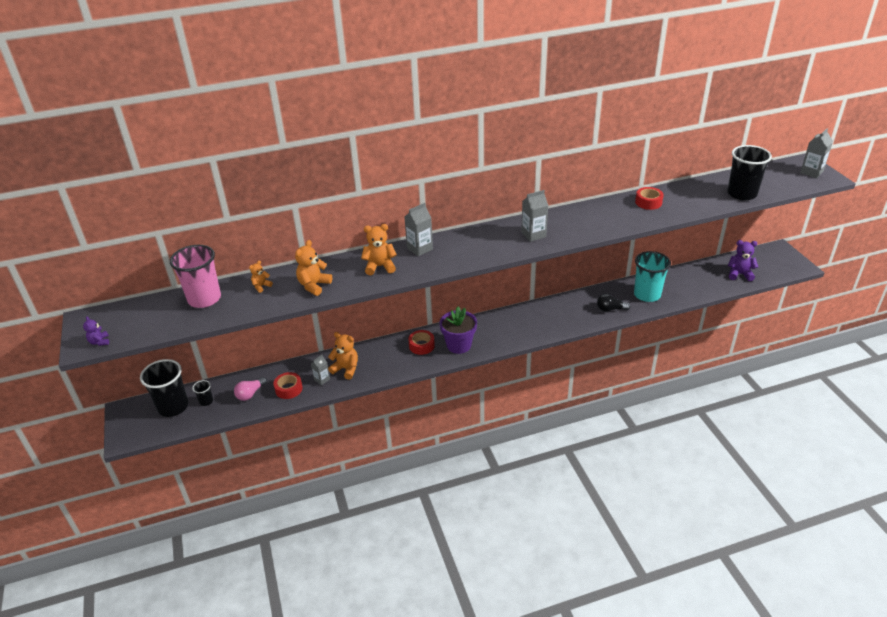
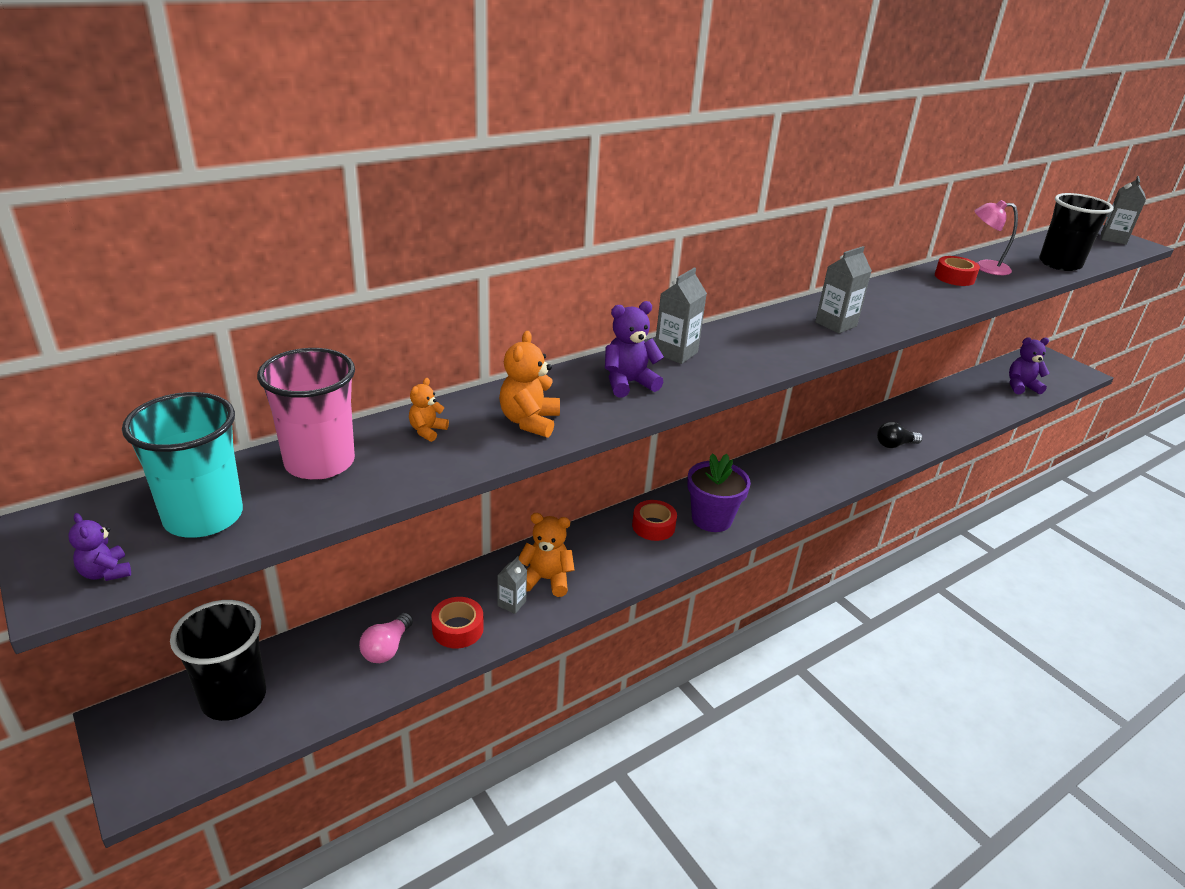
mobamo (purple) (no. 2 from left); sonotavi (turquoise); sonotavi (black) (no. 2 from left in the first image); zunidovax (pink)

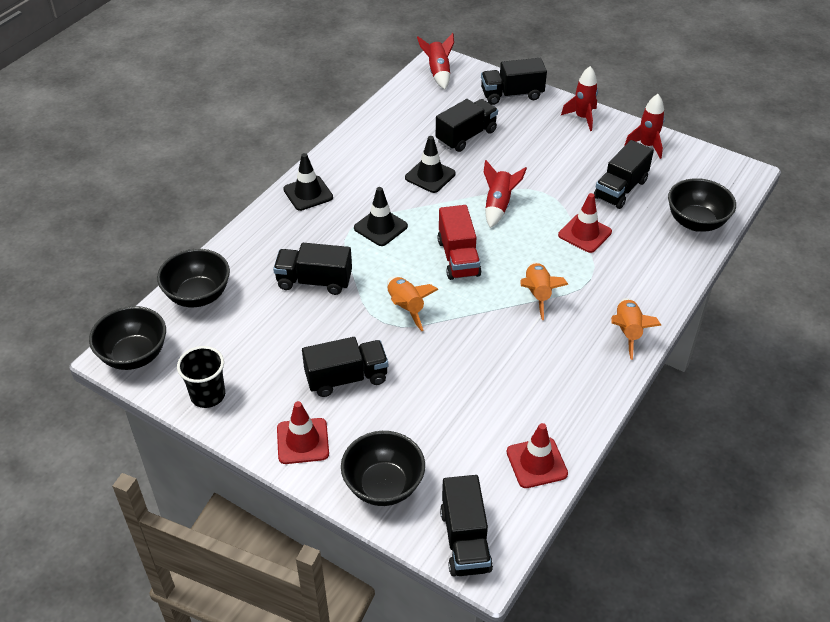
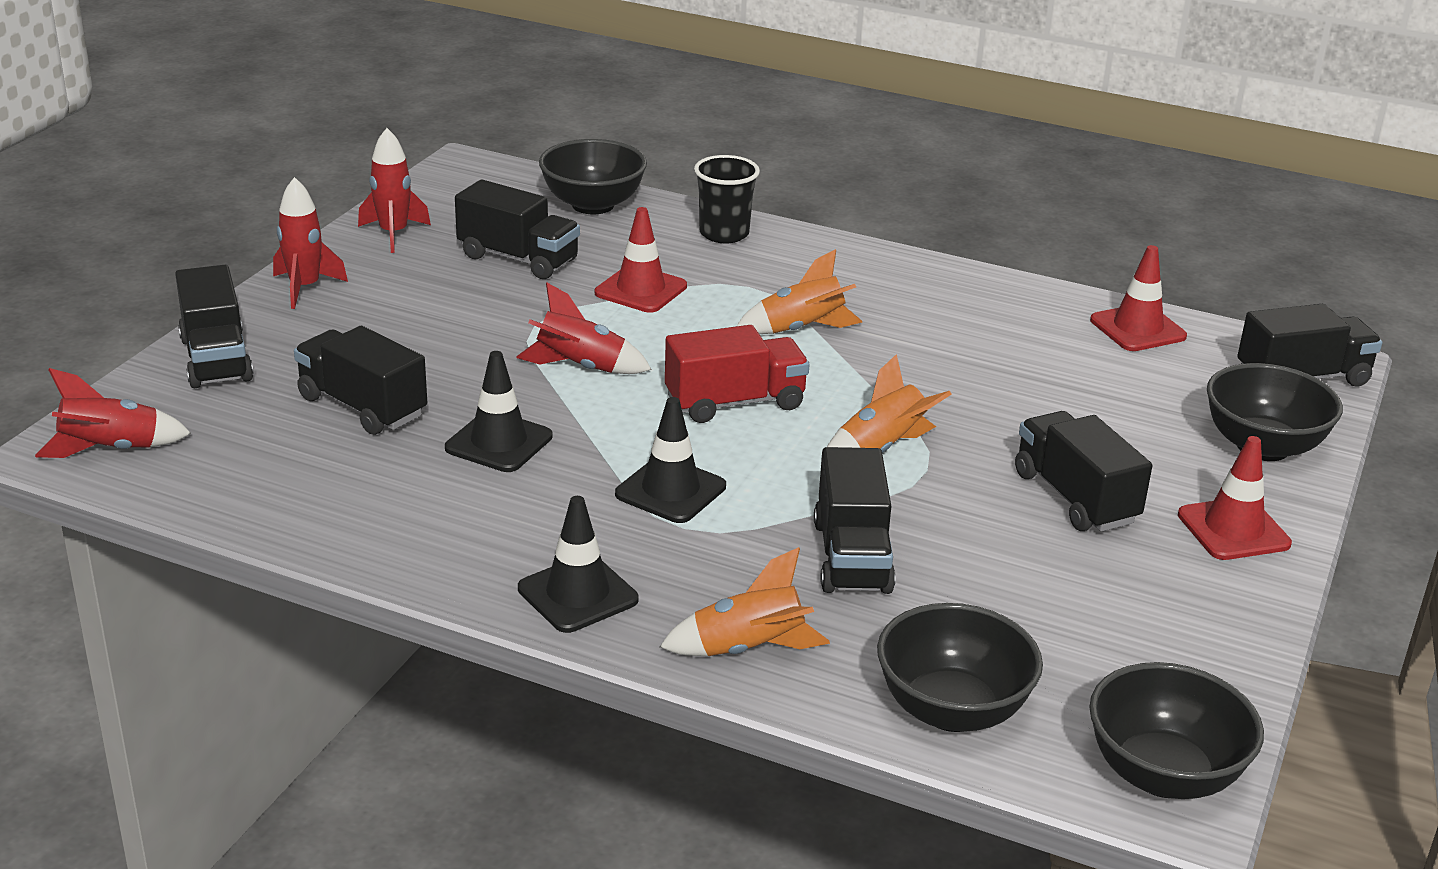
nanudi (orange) (no. 1 from left); sonotavi (black)

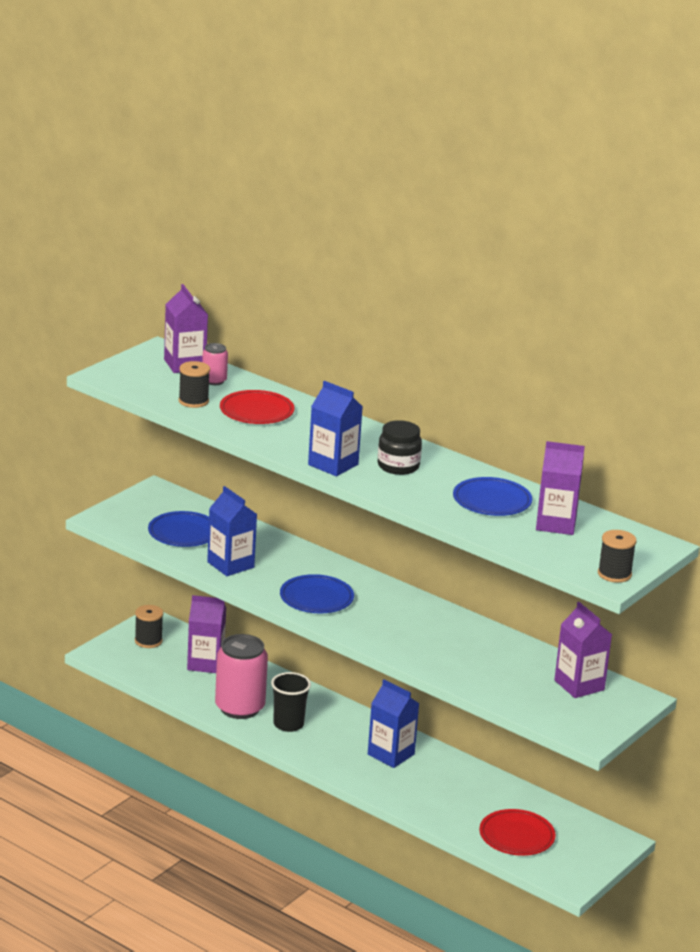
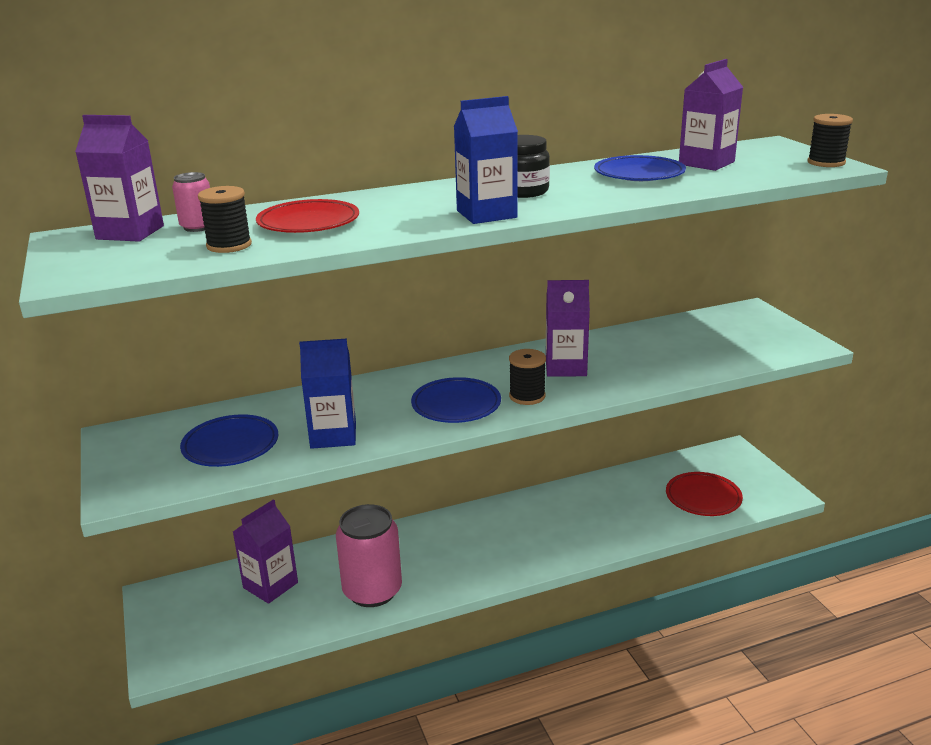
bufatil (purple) (no. 3 from left); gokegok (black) (no. 2 from left); sonotavi (black); bufatil (blue) (no. 3 from left in the first image)

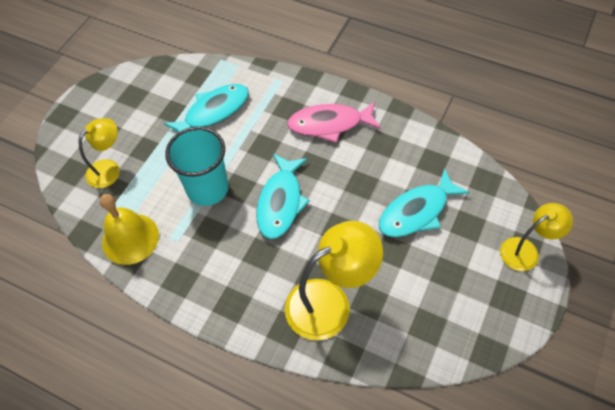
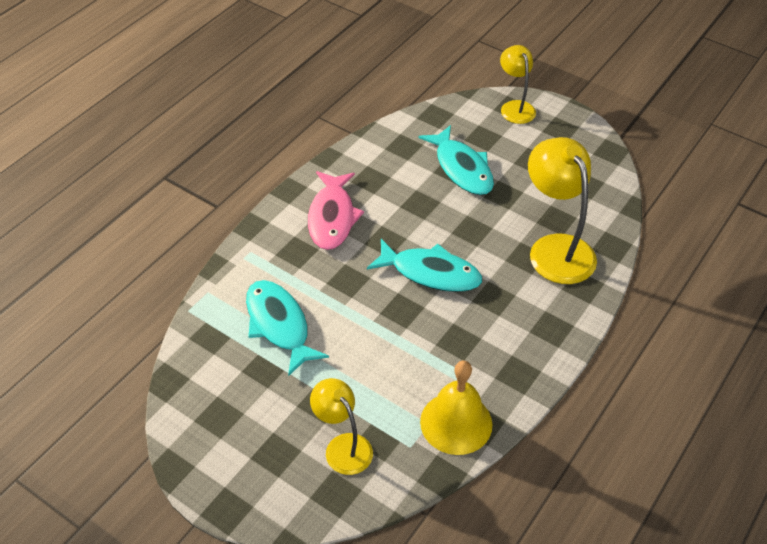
sonotavi (turquoise)

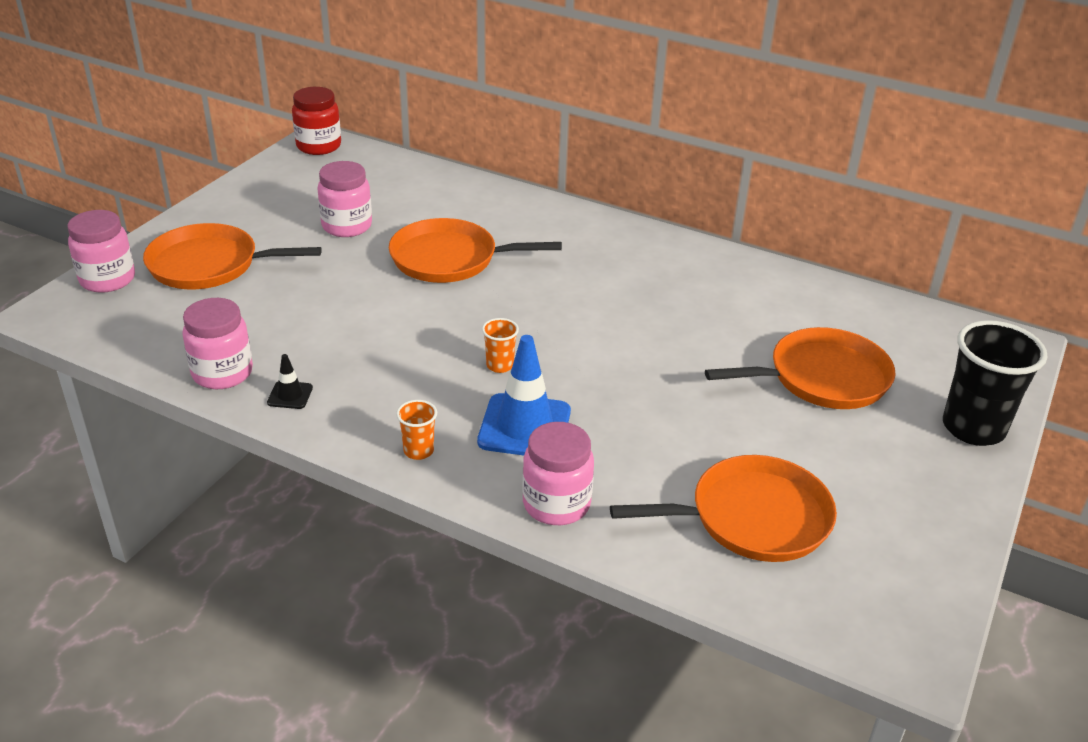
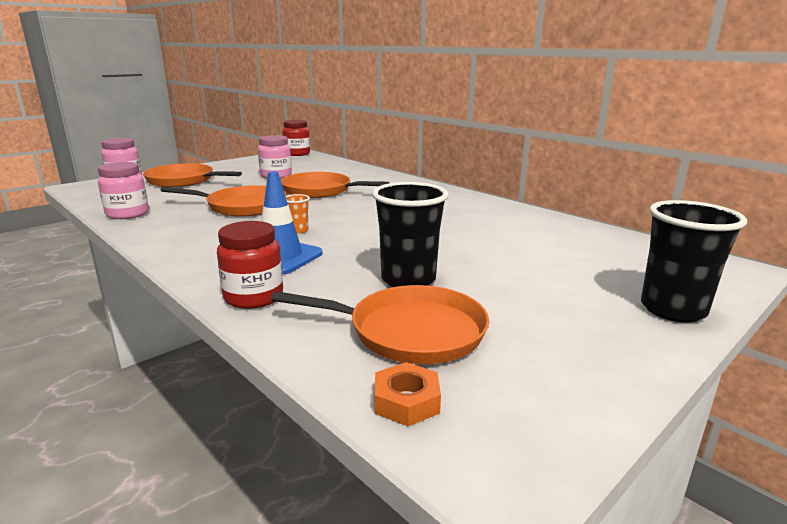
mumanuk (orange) (no. 2 from left); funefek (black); sonotavi (orange) (no. 1 from left in the first image); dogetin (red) (no. 1 from left); sonotavi (black) (no. 1 from left); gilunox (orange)

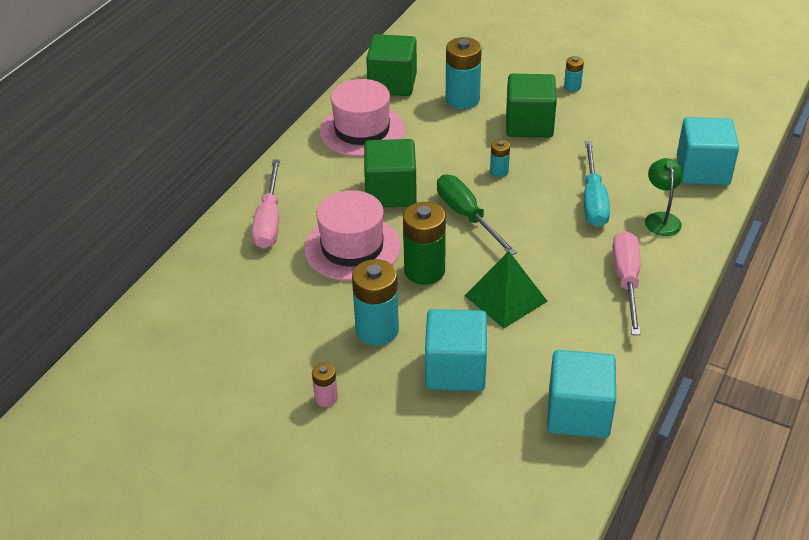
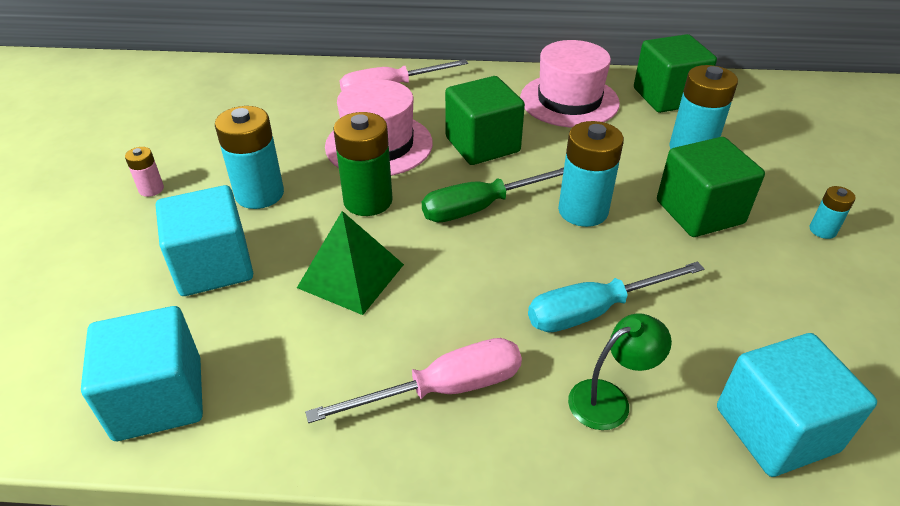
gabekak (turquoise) (no. 2 from left); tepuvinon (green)

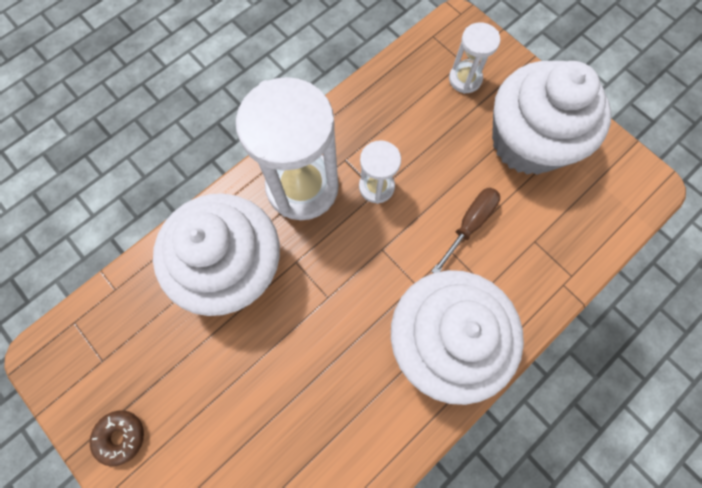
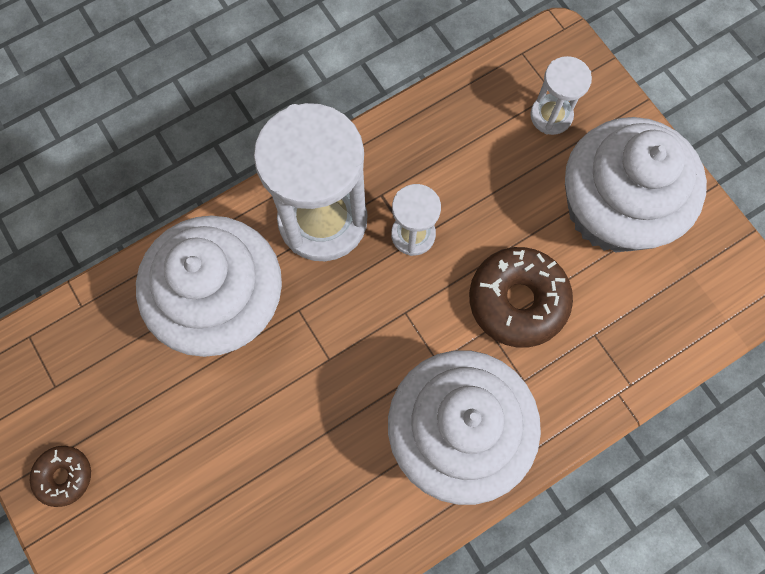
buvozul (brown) (no. 2 from left)

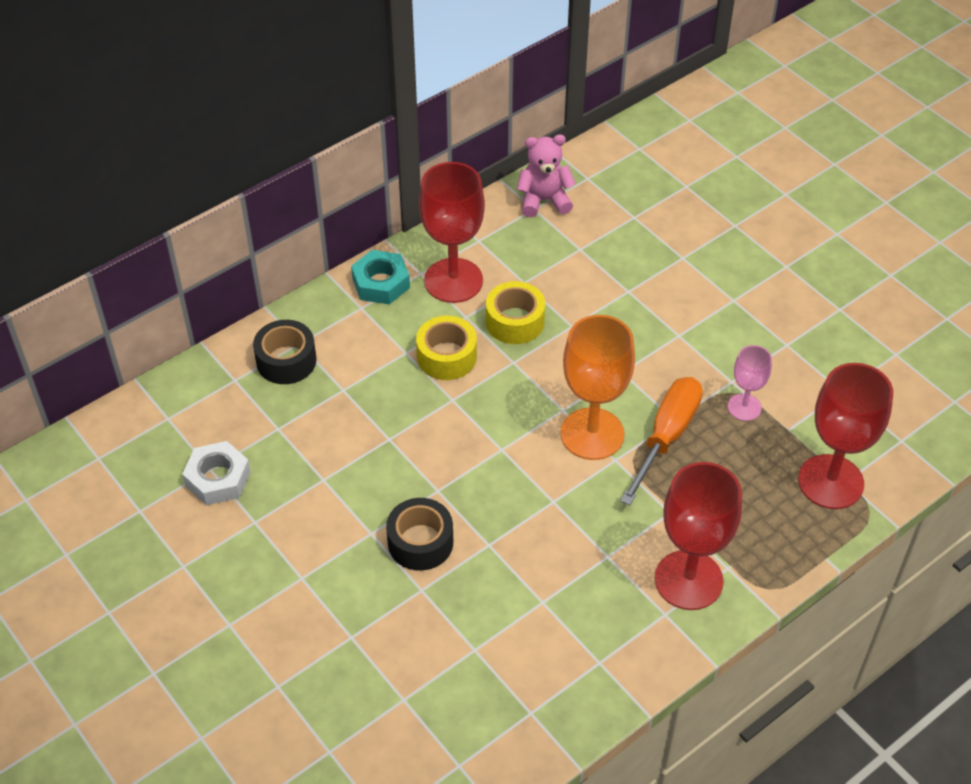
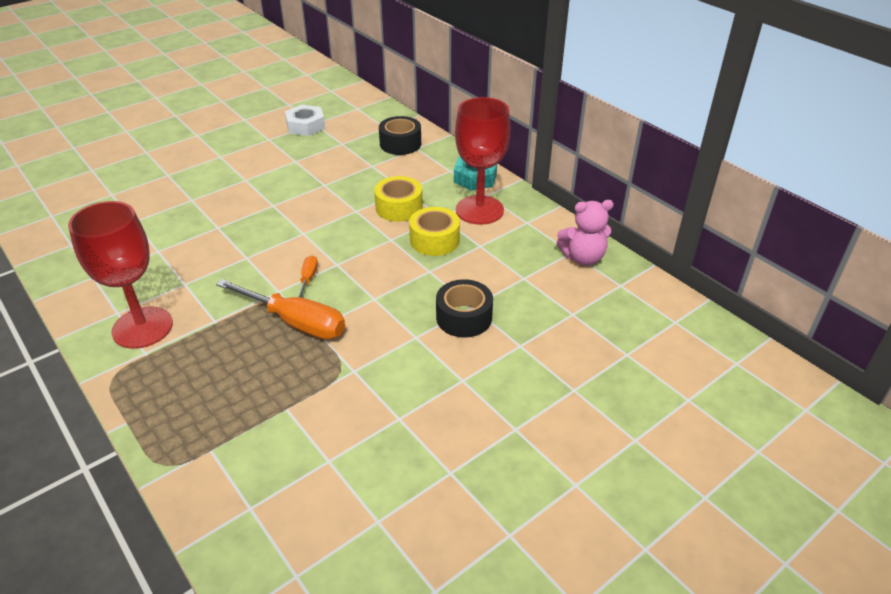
mobamo (pink); tepuvinon (orange) (no. 2 from left); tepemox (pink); tepemox (red) (no. 3 from left in the first image); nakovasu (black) (no. 2 from left)

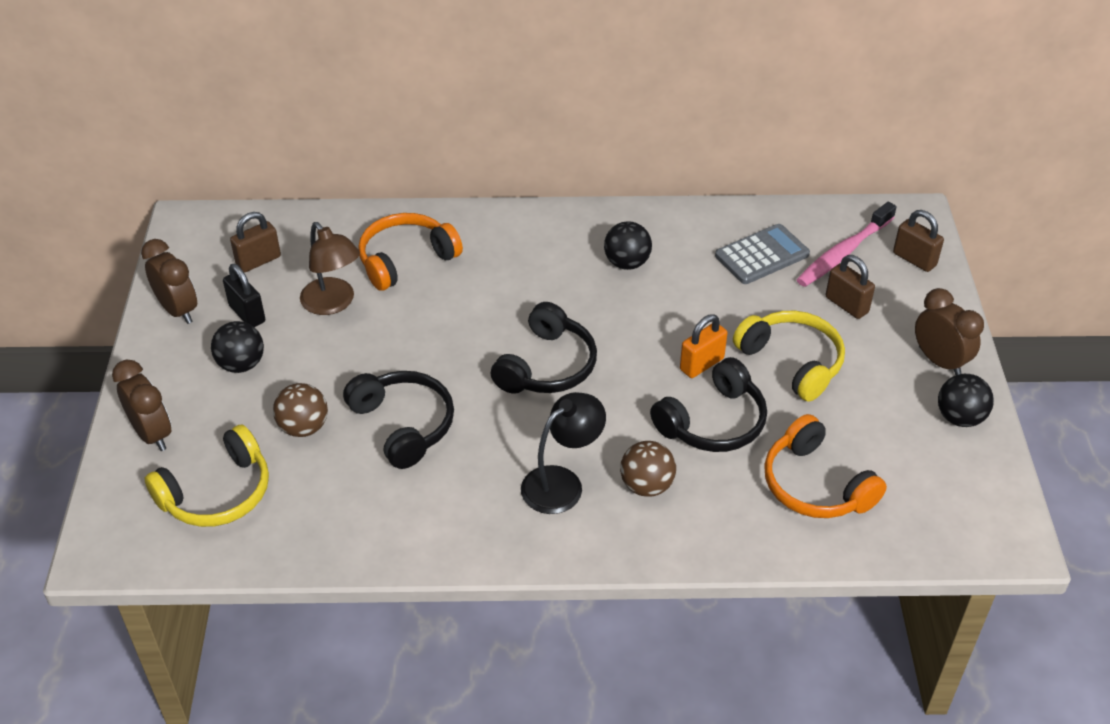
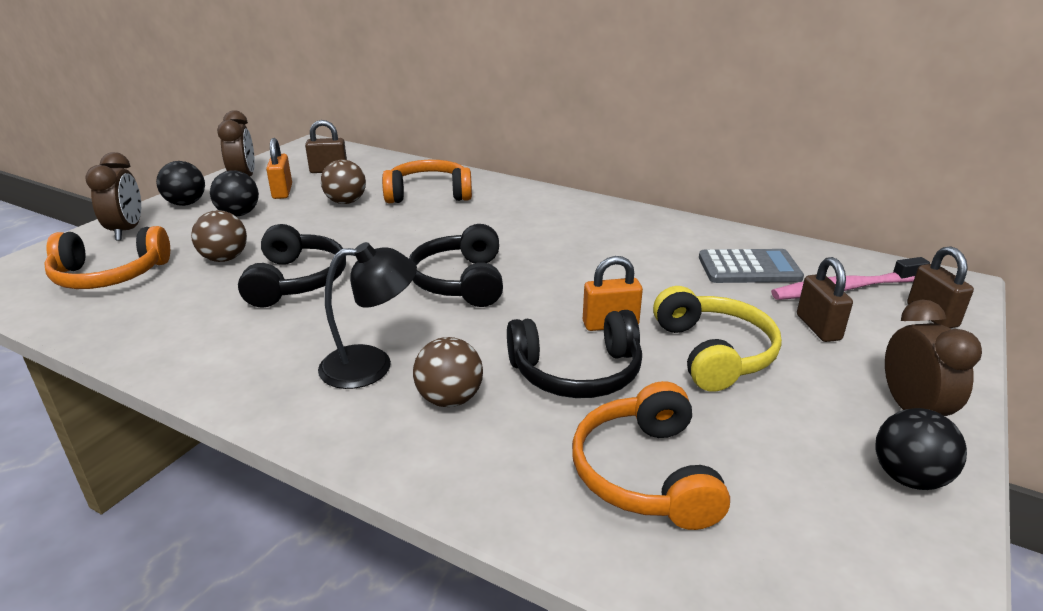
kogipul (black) (no. 1 from left); kogipul (brown) (no. 2 from left); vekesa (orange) (no. 1 from left); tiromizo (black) (no. 2 from left); tiromizo (orange) (no. 1 from left)

